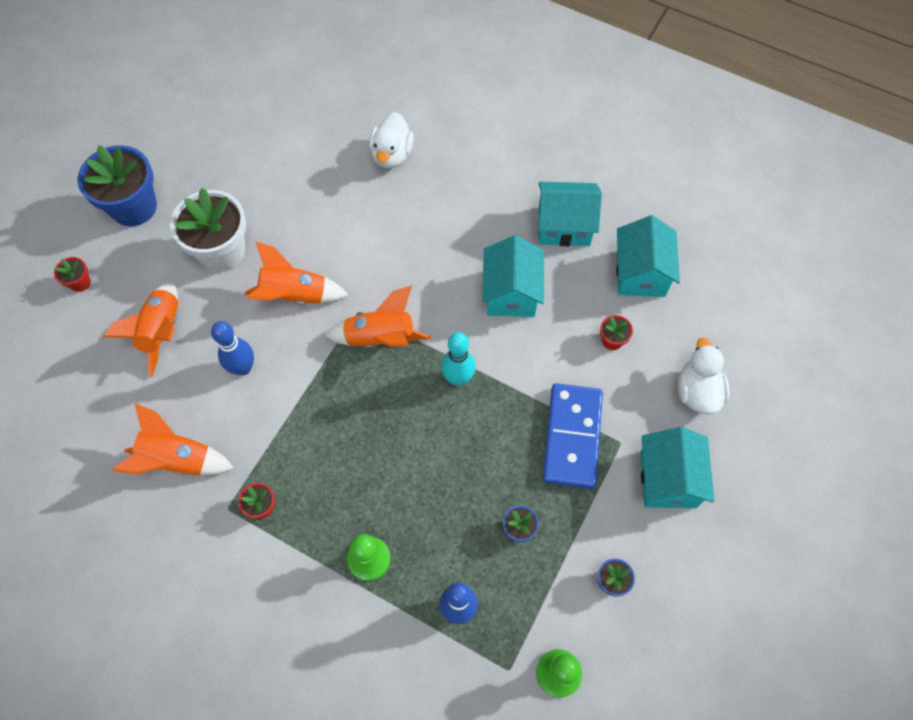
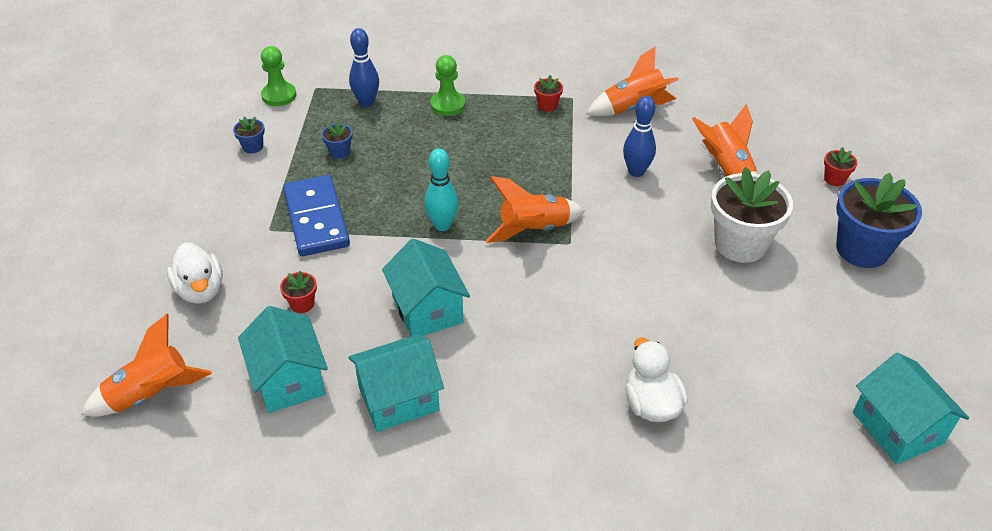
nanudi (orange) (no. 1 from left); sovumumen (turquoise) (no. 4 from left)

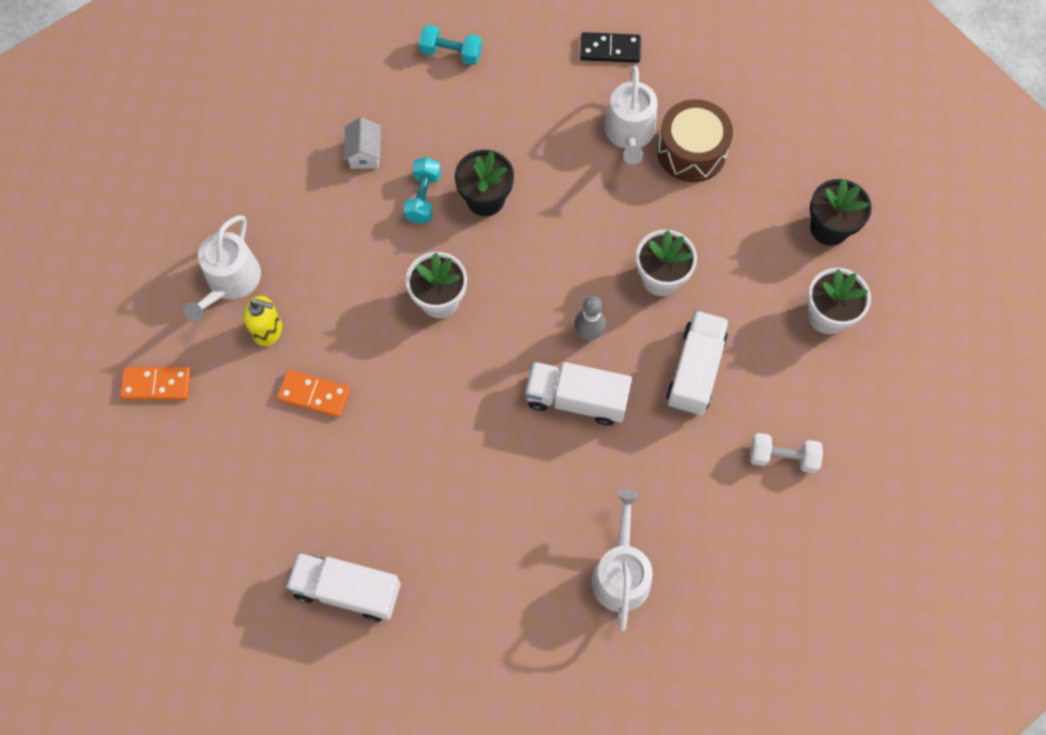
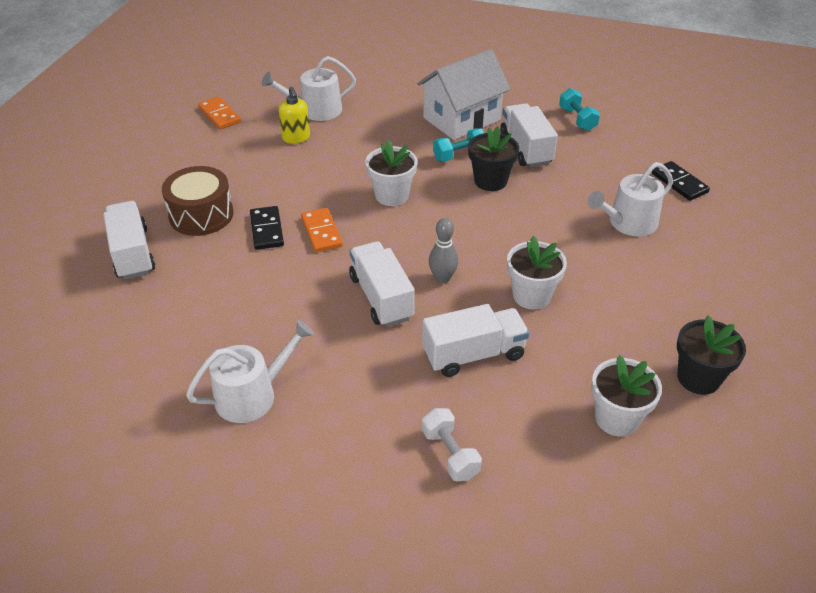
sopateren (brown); sovumumen (white); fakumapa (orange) (no. 2 from left); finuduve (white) (no. 4 from left); fakumapa (black) (no. 1 from left)

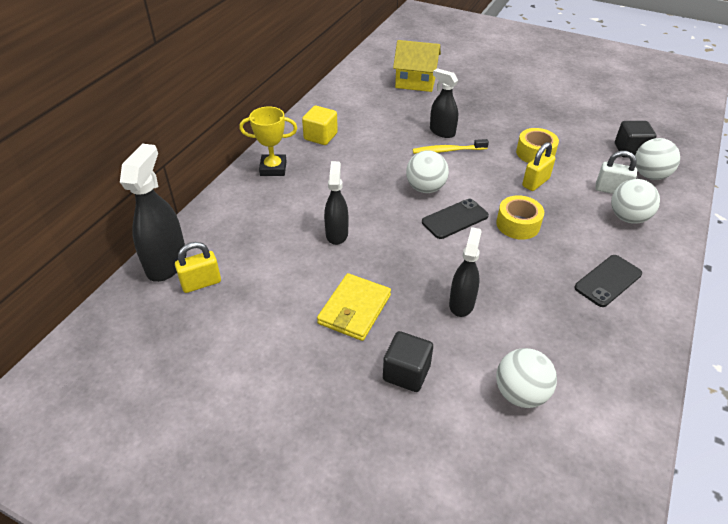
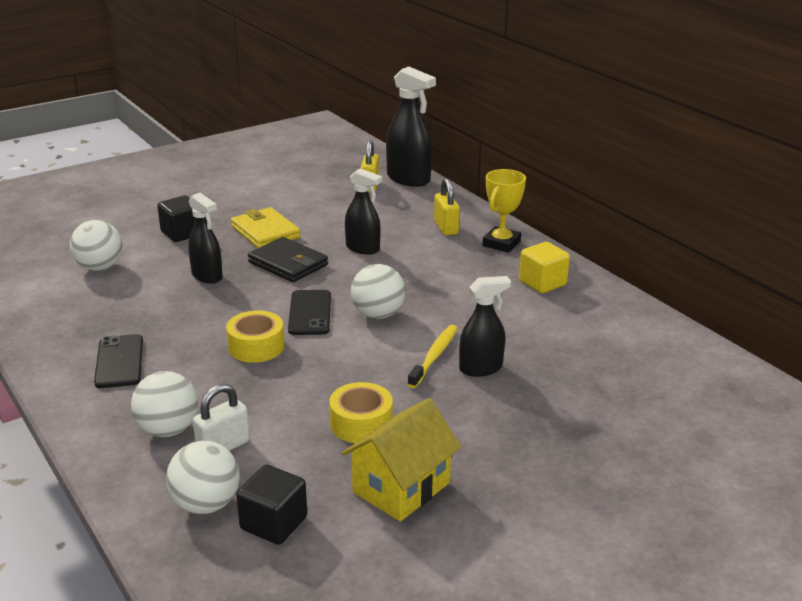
sovumumen (yellow); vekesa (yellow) (no. 2 from left); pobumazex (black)

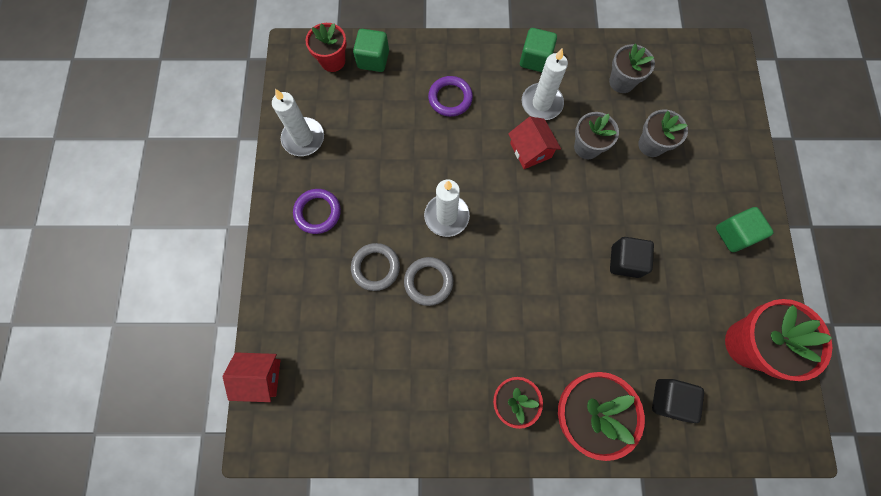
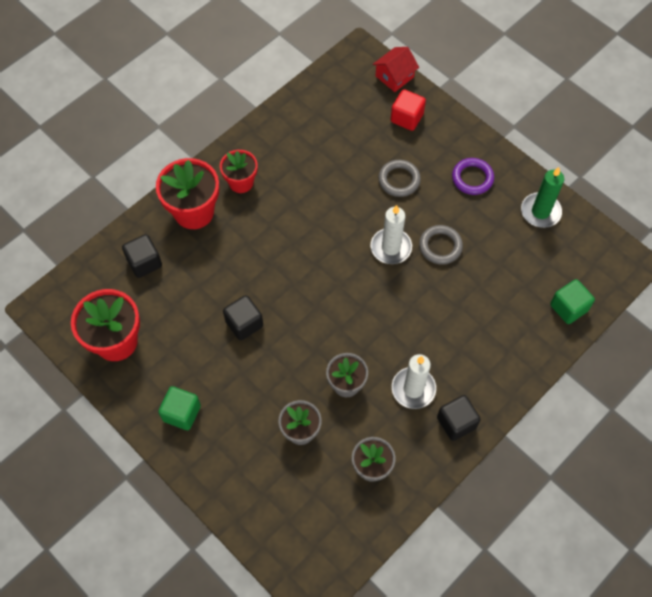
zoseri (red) (no. 1 from left in the first image); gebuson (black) (no. 3 from left); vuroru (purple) (no. 2 from left in the first image); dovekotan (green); sovumumen (red) (no. 2 from left in the first image); vuroru (grey) (no. 2 from left); gebuson (red)

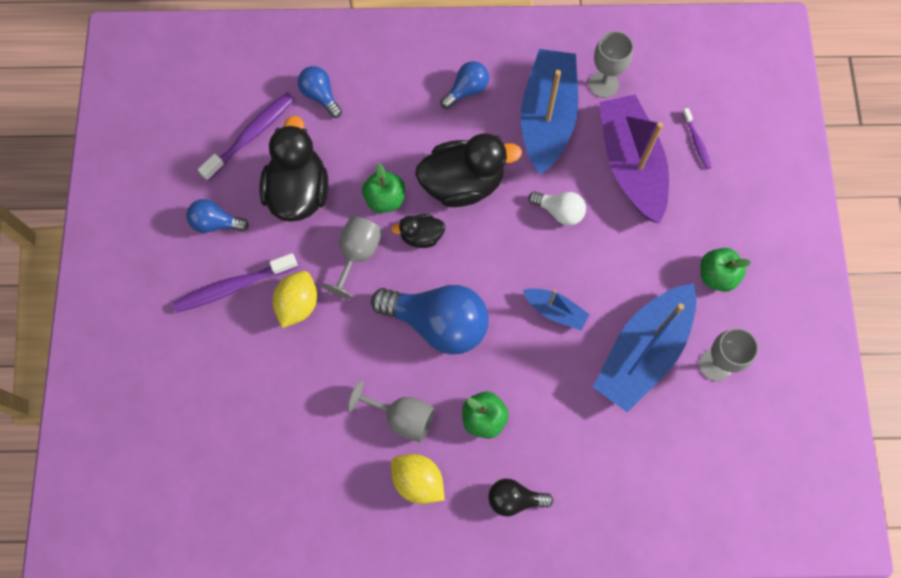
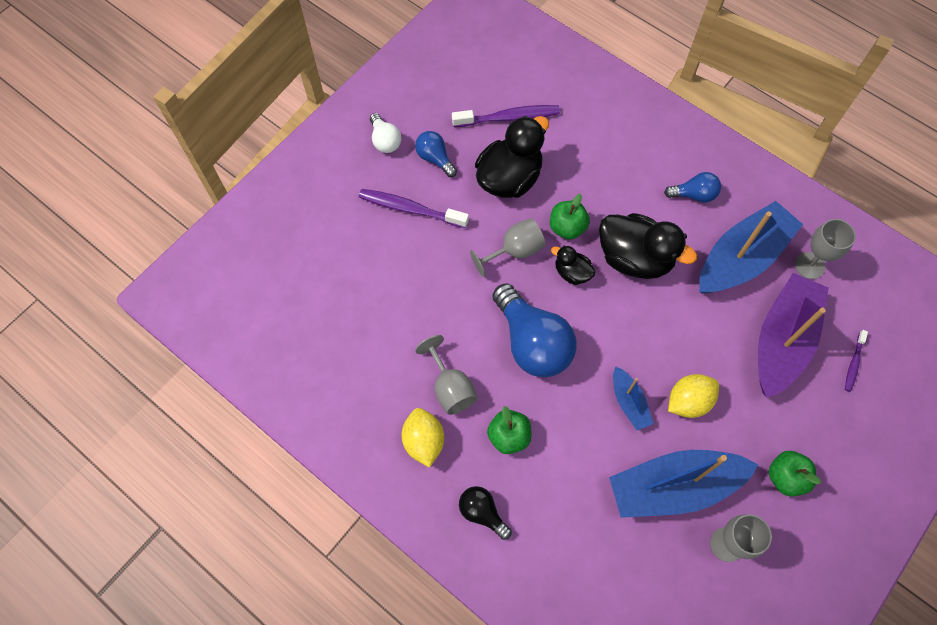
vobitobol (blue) (no. 2 from left in the first image); vobitobol (white); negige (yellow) (no. 2 from left)

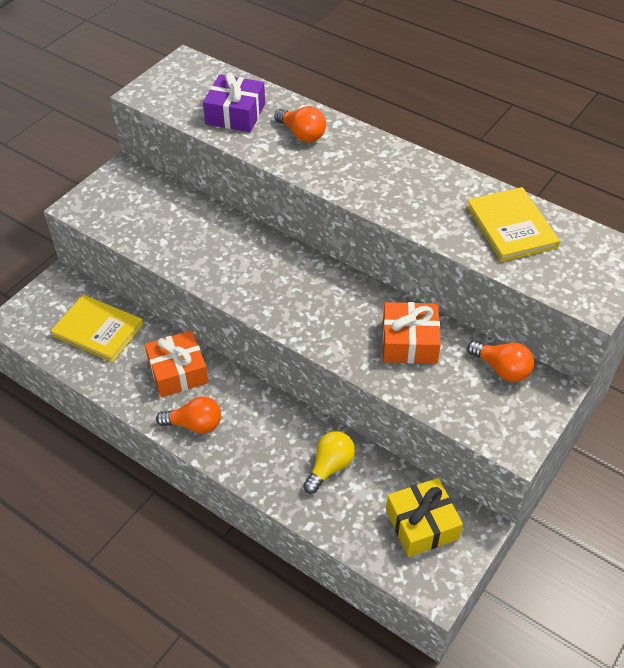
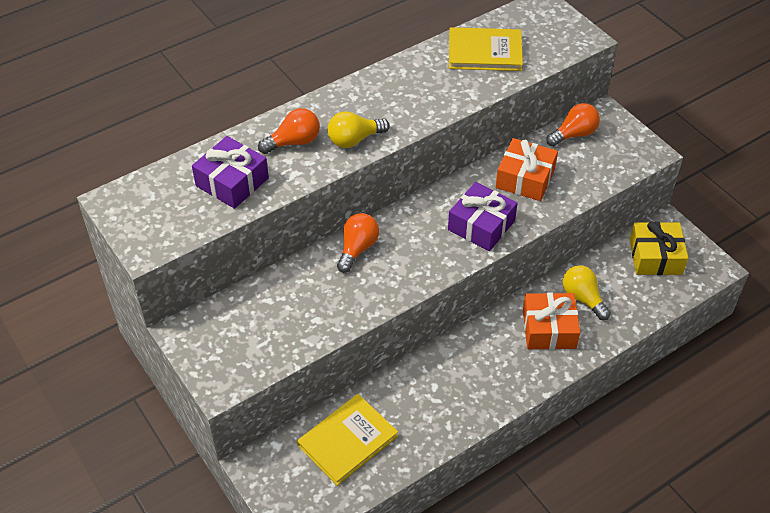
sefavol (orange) (no. 2 from left); vobitobol (orange) (no. 2 from left); vobitobol (yellow) (no. 1 from left); sefavol (purple) (no. 2 from left)

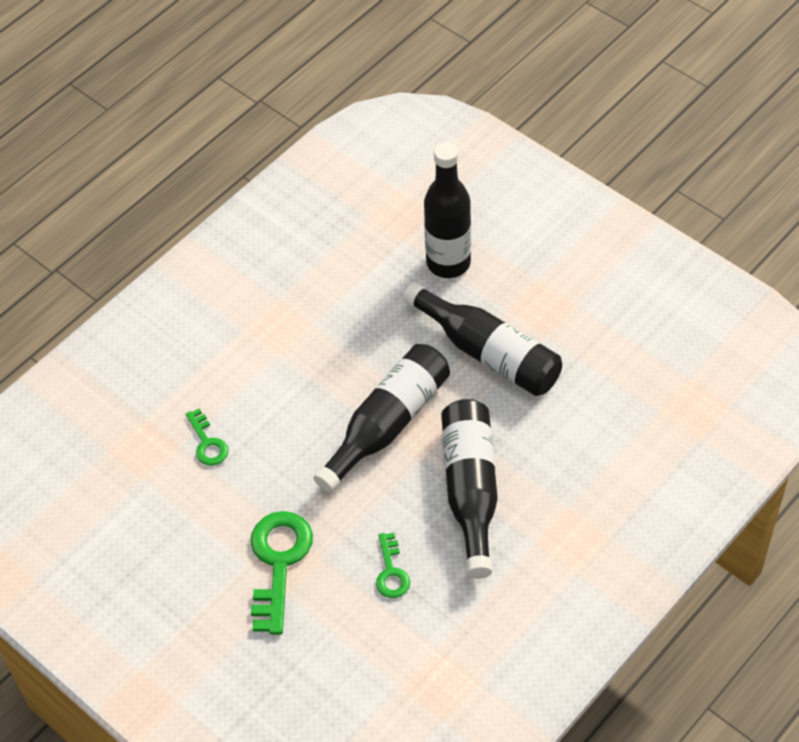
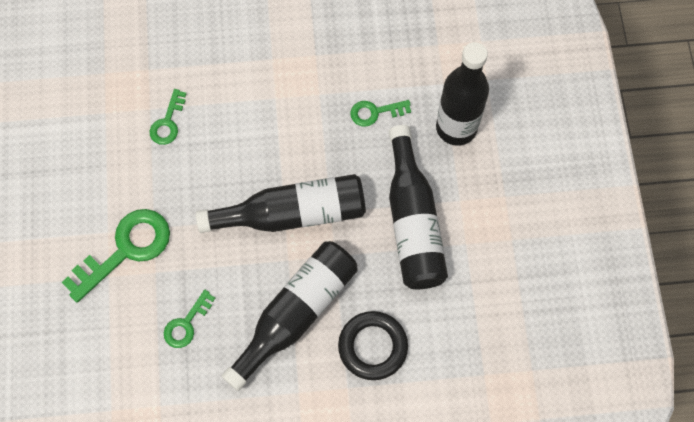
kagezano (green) (no. 4 from left); vuroru (black)

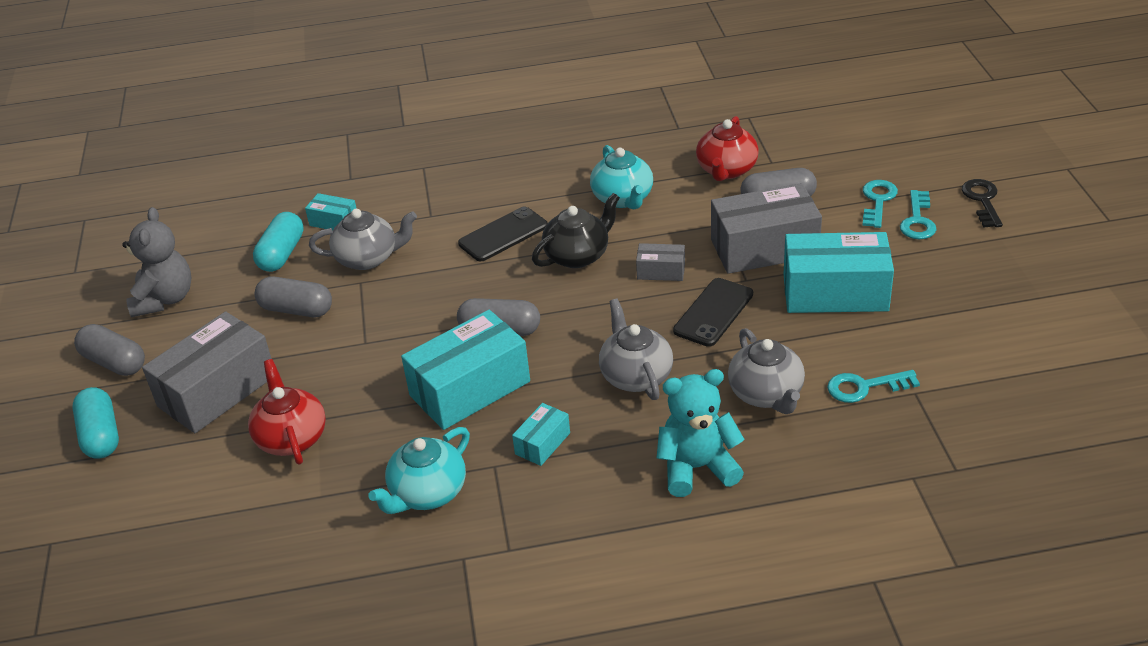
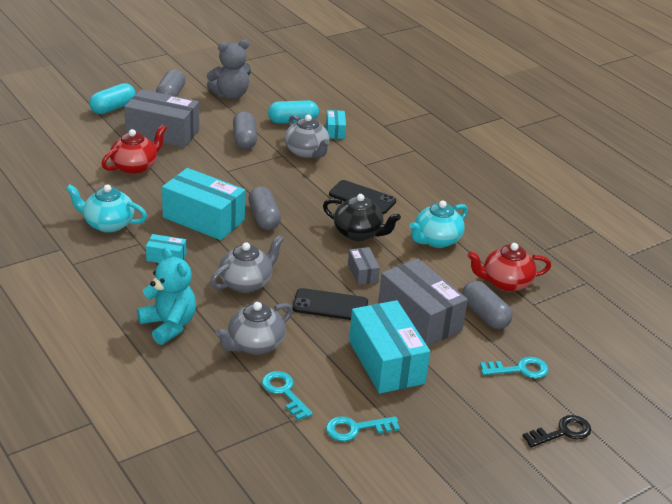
kagezano (turquoise) (no. 2 from left)

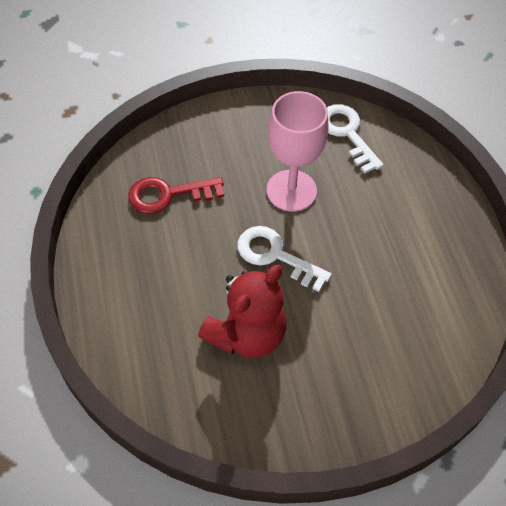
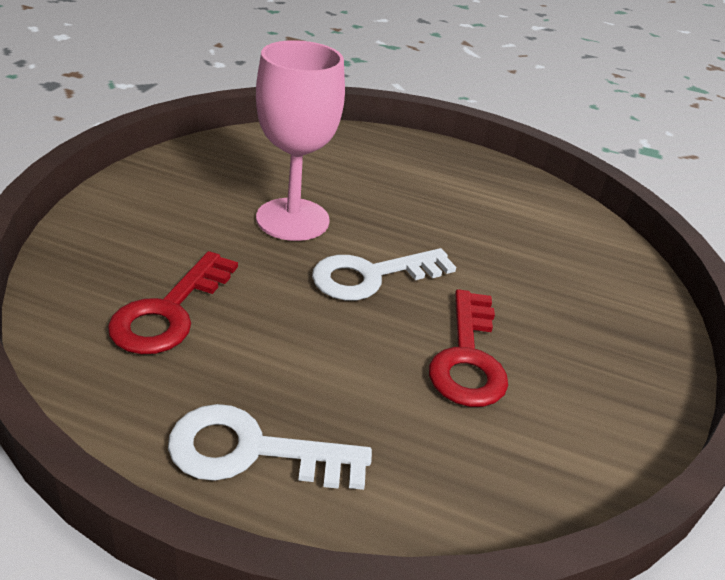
kagezano (white) (no. 1 from left); kagezano (red) (no. 2 from left)

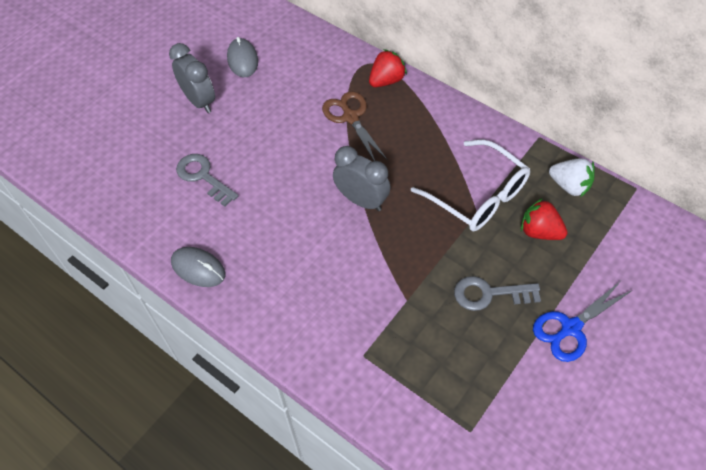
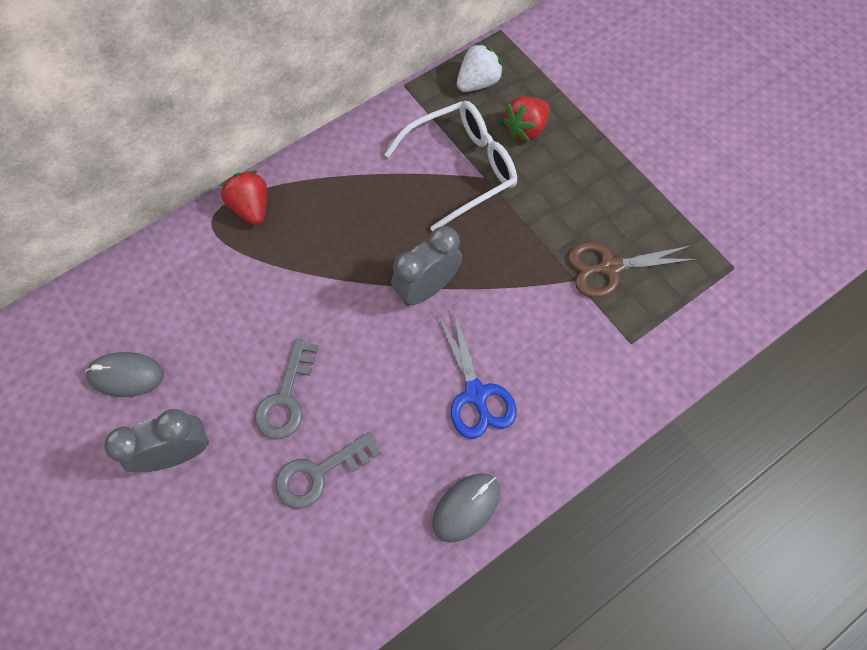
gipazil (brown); kagezano (grey) (no. 1 from left); gipazil (blue)

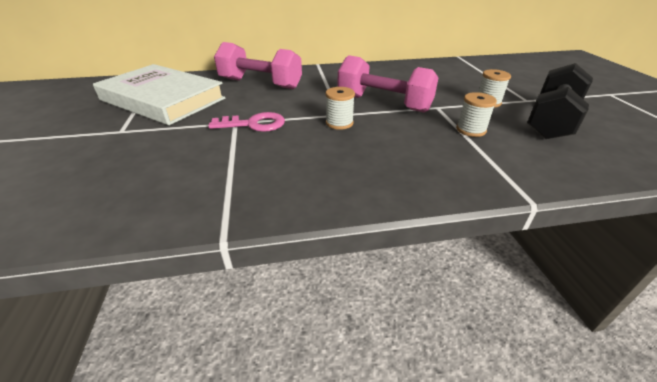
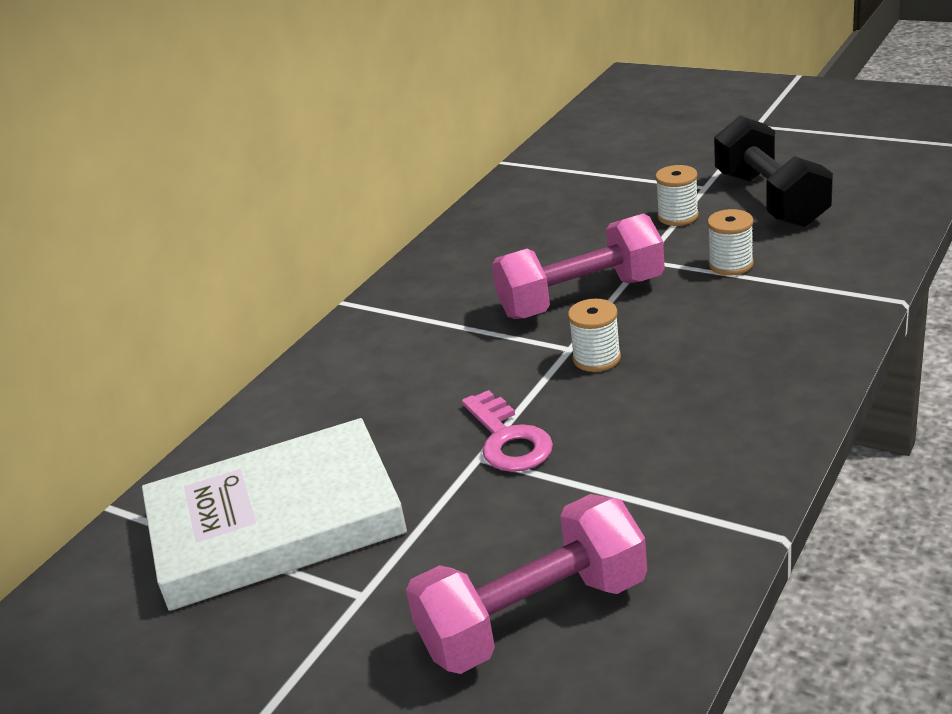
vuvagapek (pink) (no. 1 from left); kagezano (pink)

